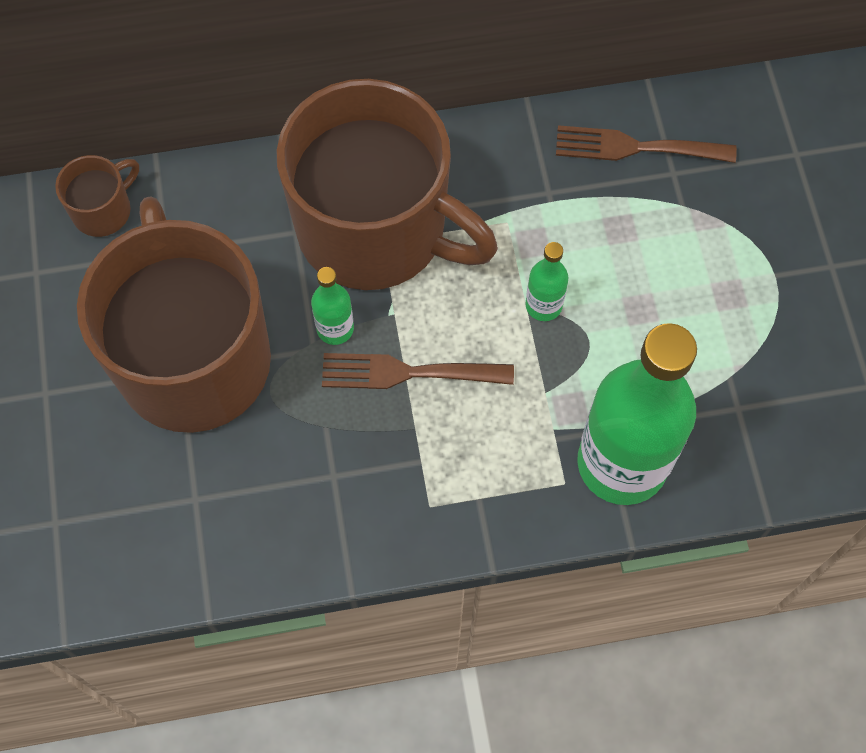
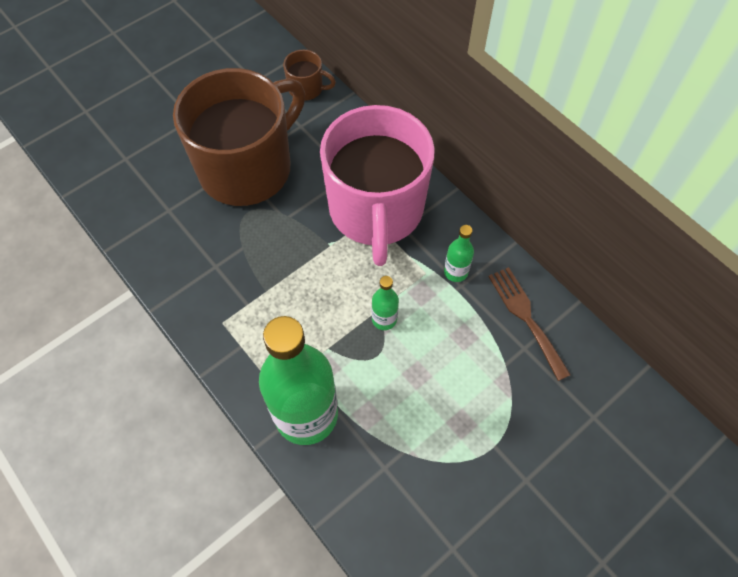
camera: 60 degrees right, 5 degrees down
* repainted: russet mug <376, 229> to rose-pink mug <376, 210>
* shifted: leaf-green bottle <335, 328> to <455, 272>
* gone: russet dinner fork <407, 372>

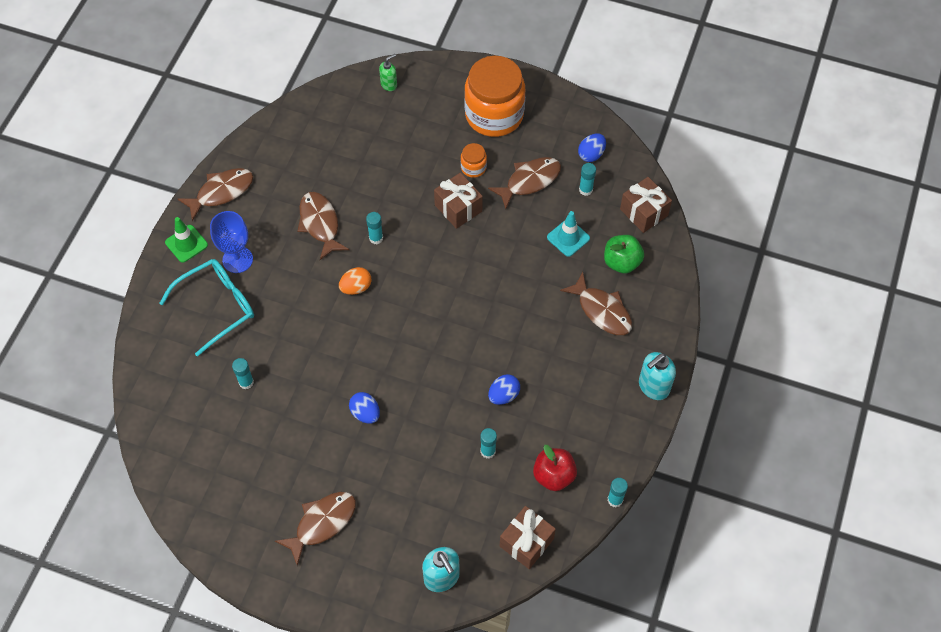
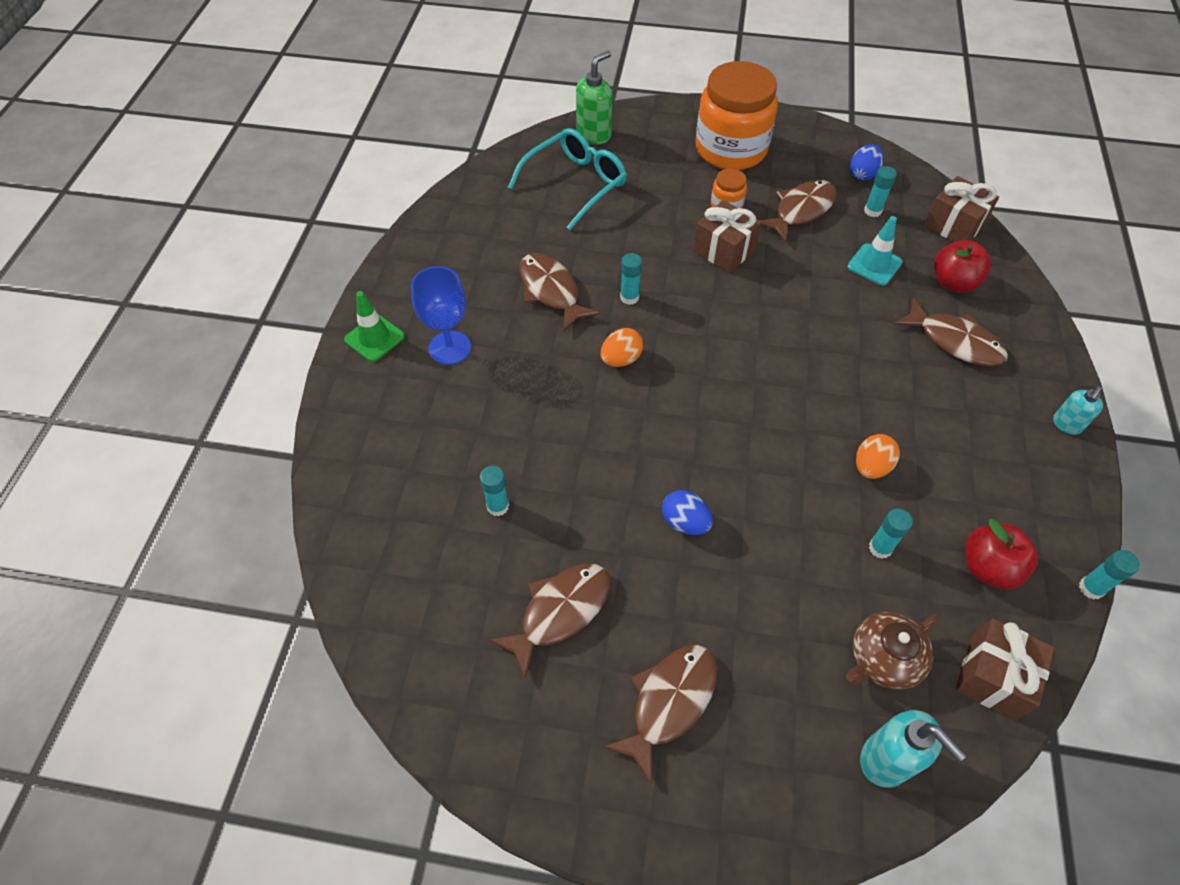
camera: 10 degrees left, 5 degrees down
* scaled: leaf-green pump bottle <389, 84> = <594, 134> x1.63
* shifted: russet toy fish <221, 192> to <560, 612>
* repainted: leaf-green apple <621, 262> to crimson apple <953, 282>
* shifted: aqua spectacles <217, 306> to <575, 184>
* scaled: aqua pump bottle <653, 387> = <1066, 424> x0.61
* repainted: cobalt toy egg <503, 395> to orange toy egg <871, 467>
* new: russet teapot <883, 658>

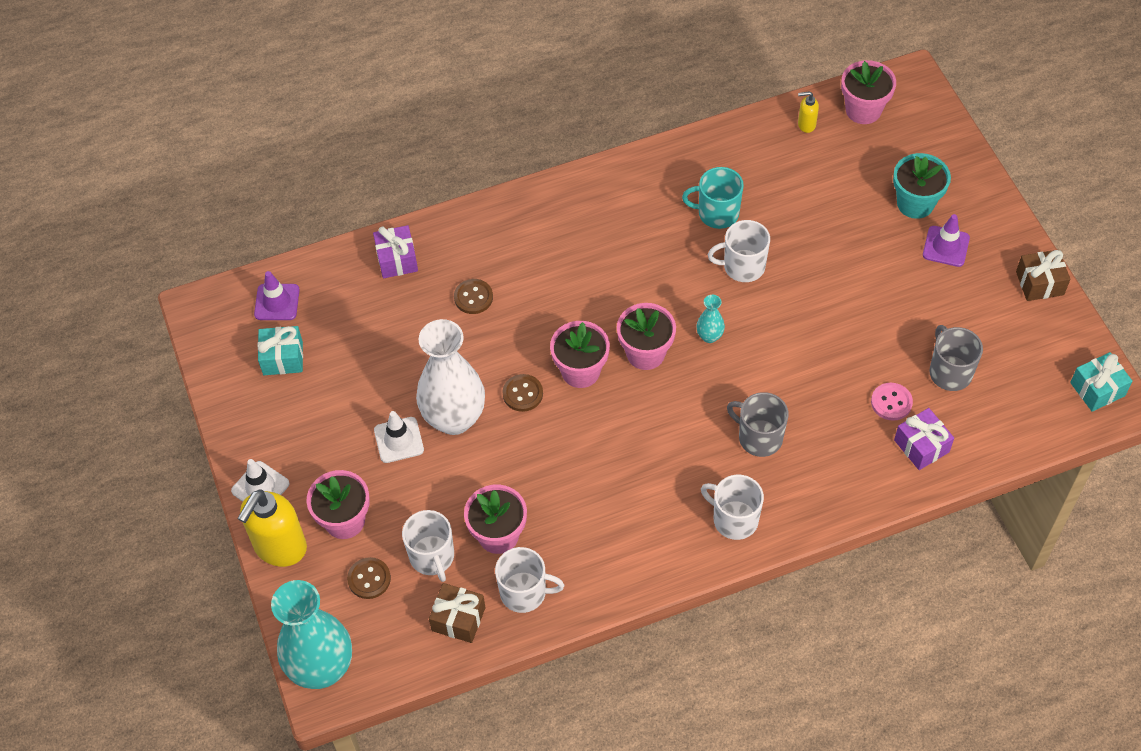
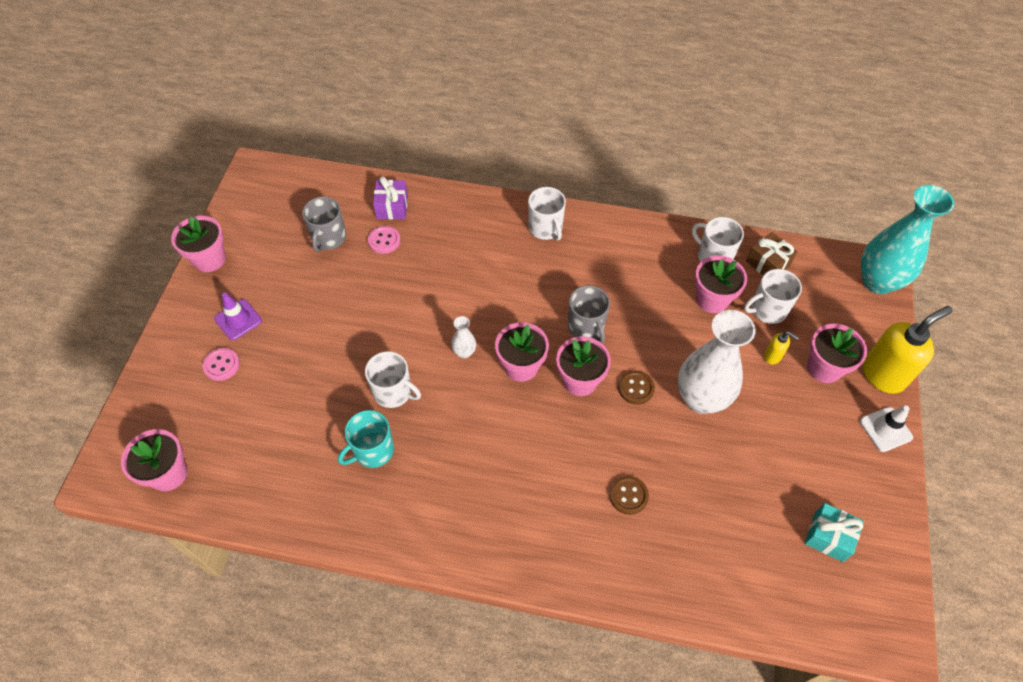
camera: 150 degrees left, 0 degrees up
* shifted: yellow pump bottle <806, 124> to <773, 356>
* swapped: aqua plant pot <915, 203> to rose-pink button <221, 365>
* rotated: aqua mug <717, 213> = <373, 450> 105 degrees clockwise
* gone: purple present <397, 260>
* swapped: russet present <1039, 283> to rose-pink plant pot <209, 259>
* gone: purple road cone <277, 302>
* repainted: aqua flower vase <709, 336> to snow-white flower vase <464, 352>
* gone: aqua present <1097, 389>
* shifted: gray mug <759, 437> to <586, 327>
* gone: snow-white road cone <399, 440>
* rotated: snow-white mug <432, 557> = <767, 310> 120 degrees counterclockwise
* gone: russet button <369, 579>

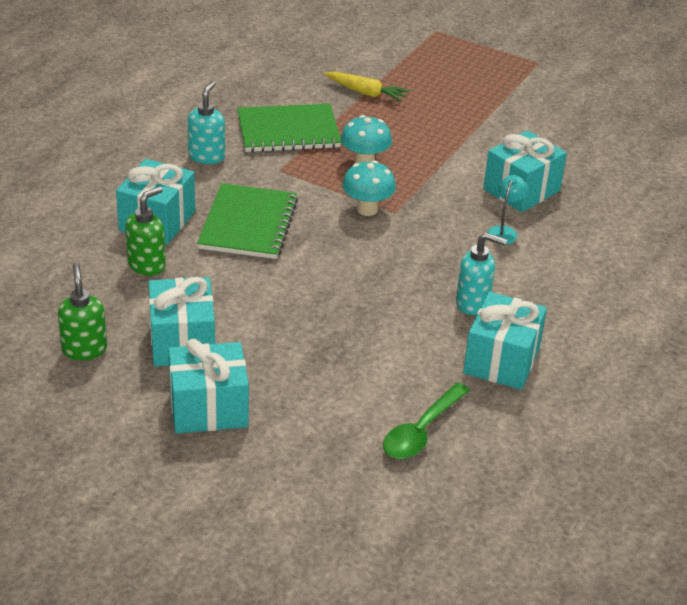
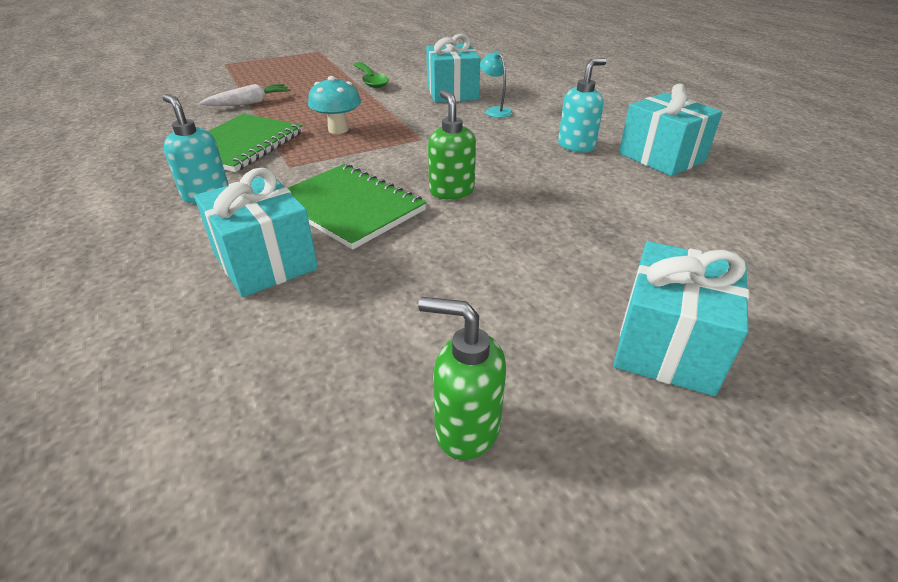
camera: 55 degrees left, 0 degrees up
* repainted: yellow toy carrot <366, 93> to snow-white toy carrot <249, 103>
* gone: aqua toadstool <367, 209>
* shifted: leaf-green pump bottle <147, 265> to <451, 191>
* gone: aqua present <182, 342>
* shifted: leaf-green teaspoon <421, 431> to <370, 80>

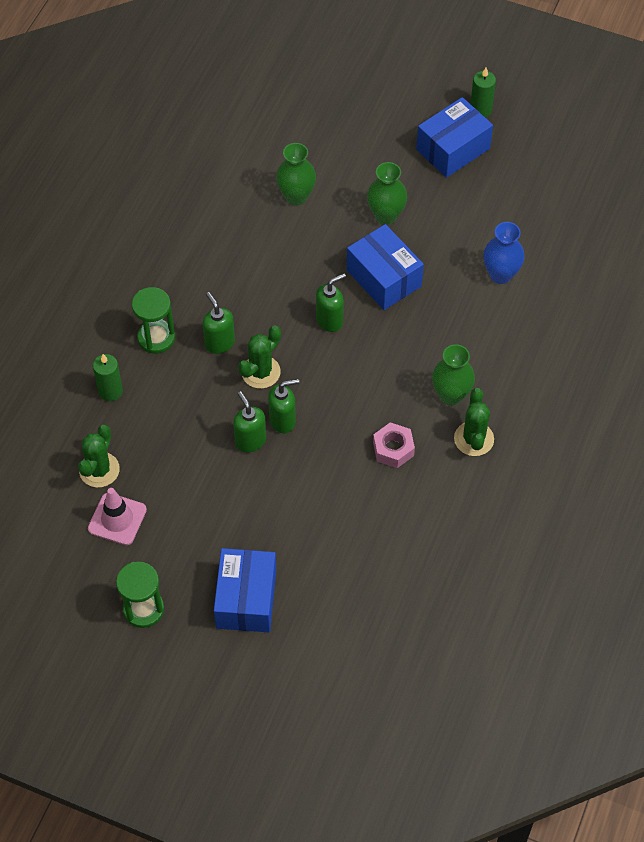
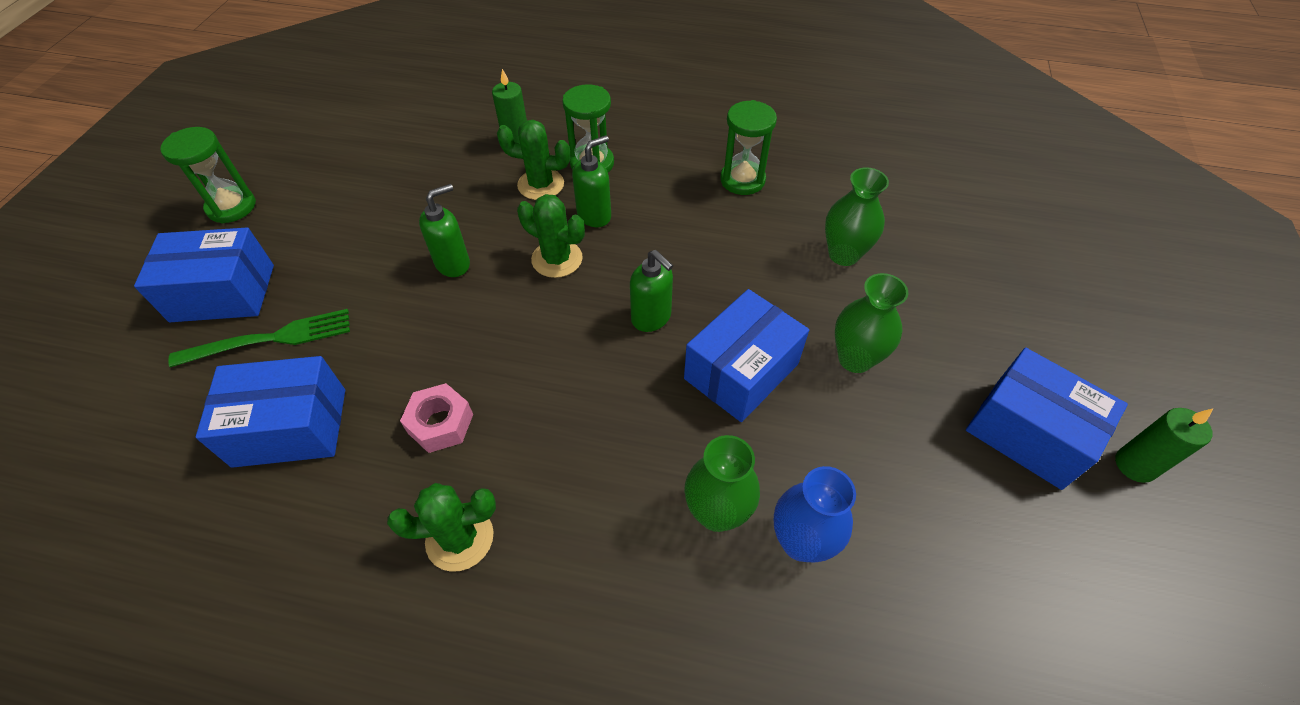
camera: 80 degrees right, 5 degrees down
* shifted: leaf-green flower vase <451, 395> to <717, 513>
* gone: leaf-green pump bottle <283, 420>
* shifted: leaf-green cactus <99, 470> to <541, 184>
* gone: rose-pink road cone <117, 519>
* new: leaf-green sandglass <742, 180>
* new: leaf-green dinner fork <272, 338>
* new: cobalt package <290, 427>

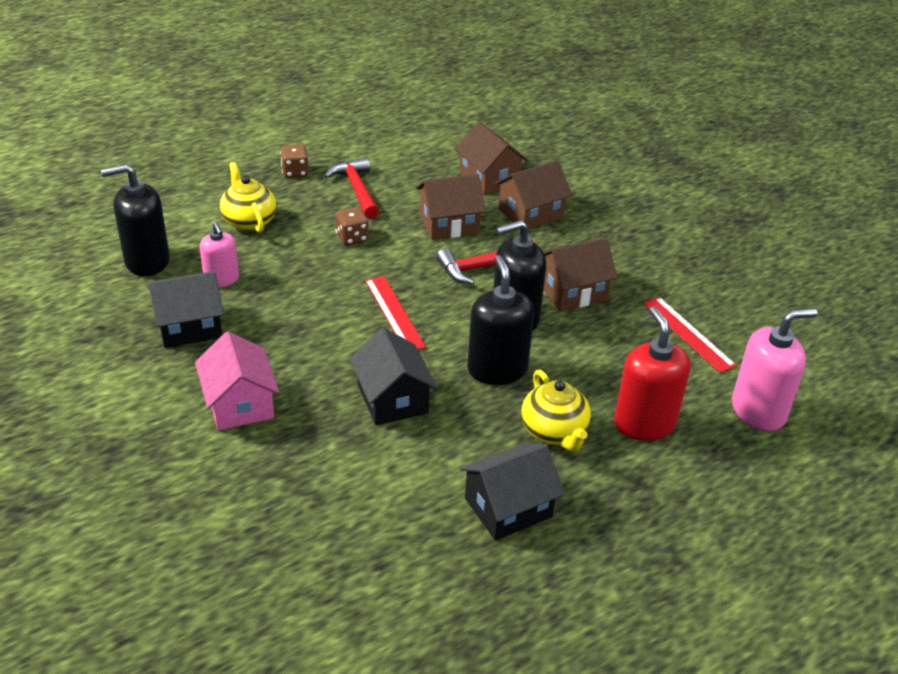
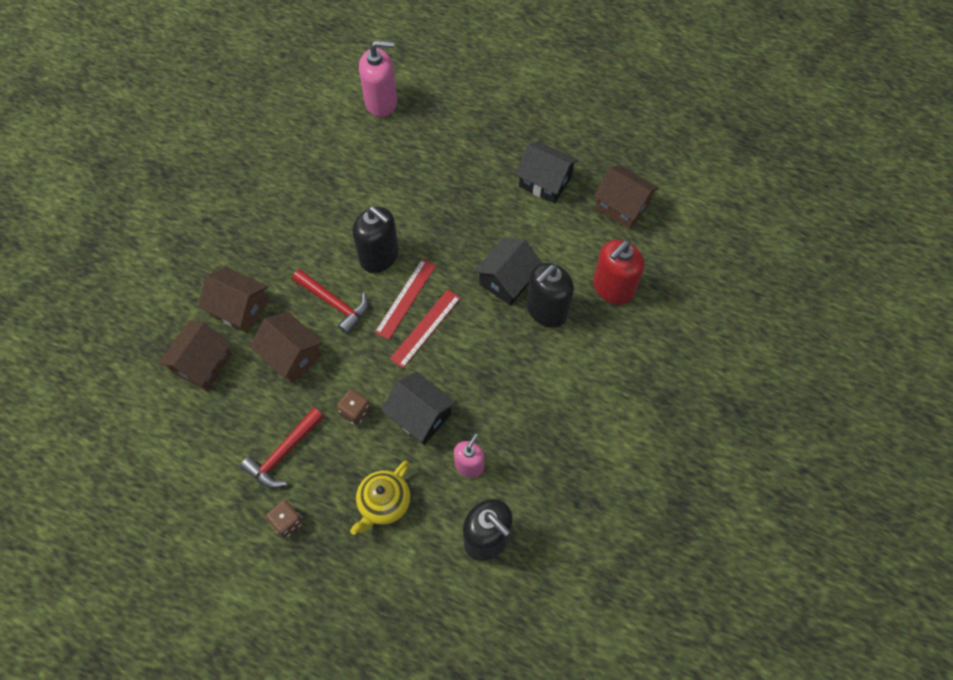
camera: 120 degrees left, 25 degrees up
* shifted: russet cottage <572, 291> to <622, 206>
* shifted: ebony pump bottle <497, 369> to <546, 310>
* shifted: ebony cottage <189, 327> to <420, 415>
* shifted: crimson straightedge <688, 334> to <405, 298>
* shifted: crimson pump bottle <644, 423> to <613, 288>
* rotated: rose-pink pump bottle <758, 411> = <381, 102> 135 degrees clockwise
* gone: rose-pink cottage <240, 404>
* gone: yellow teapot <554, 432>

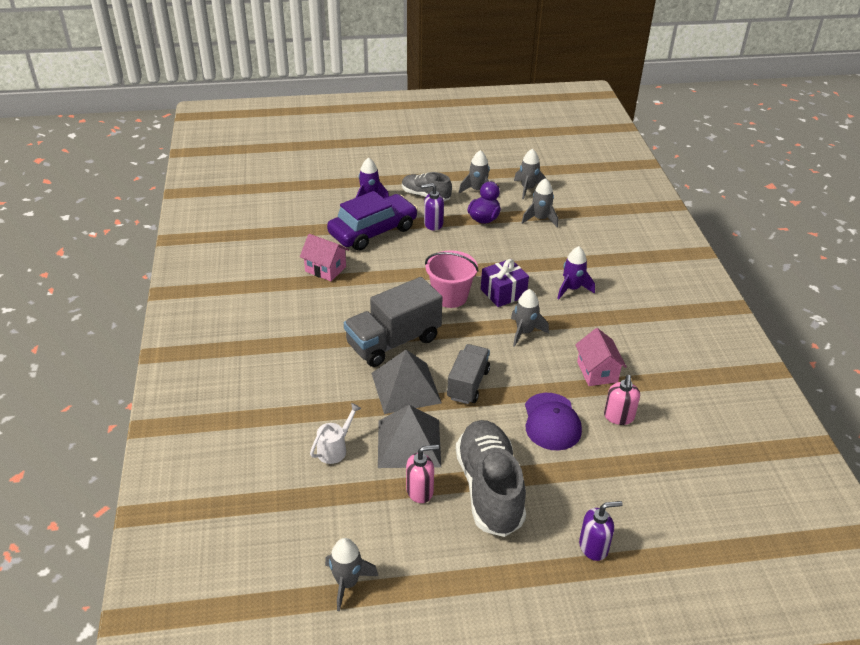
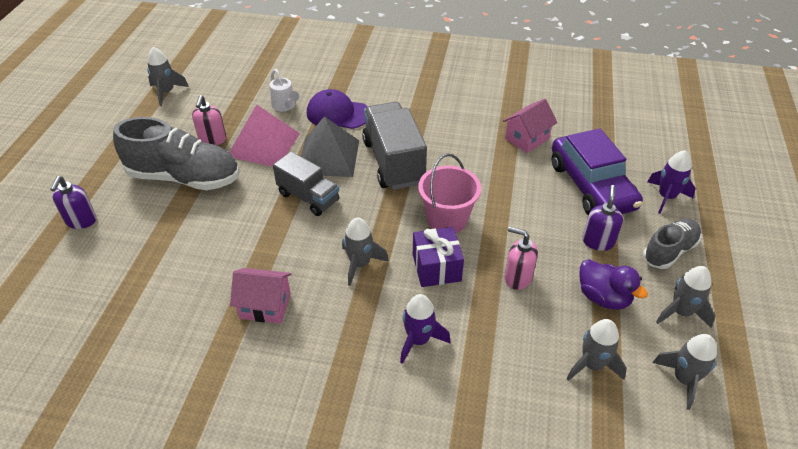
camera: 110 degrees right, 5 degrees up
* shifted: rose-pink pump bottle <618, 417> to <517, 278>
* shifted: purple baseball cap <551, 422> to <338, 113>
* repainted: gray pyramid <409, 443> to rose-pink pyramid <264, 144>

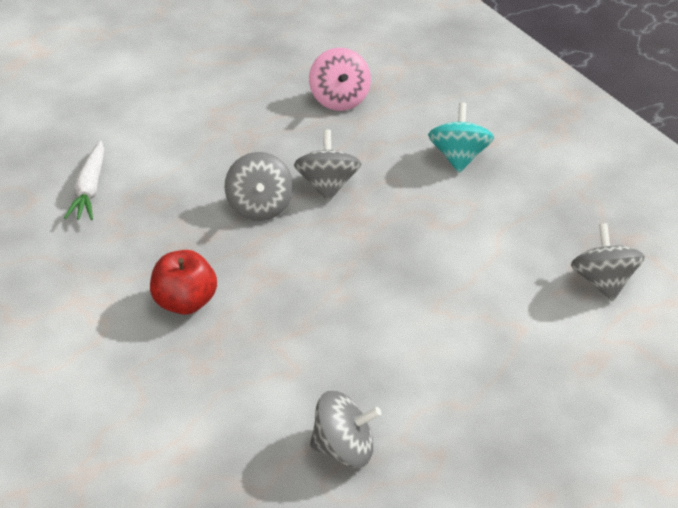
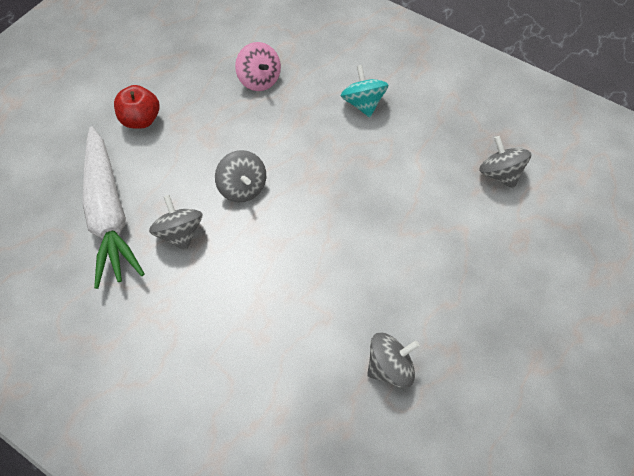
camera: 20 degrees left, 15 degrees up
* shifted: gray toy top <327, 184> to <180, 233>
* scaled: snow-white toy carrot <89, 189> = <109, 213> x2.08
* shifted: crimson apple <185, 301> to <141, 120>

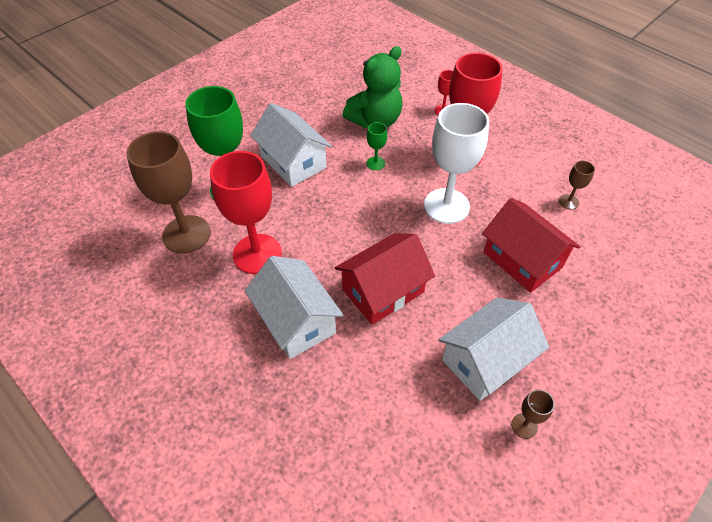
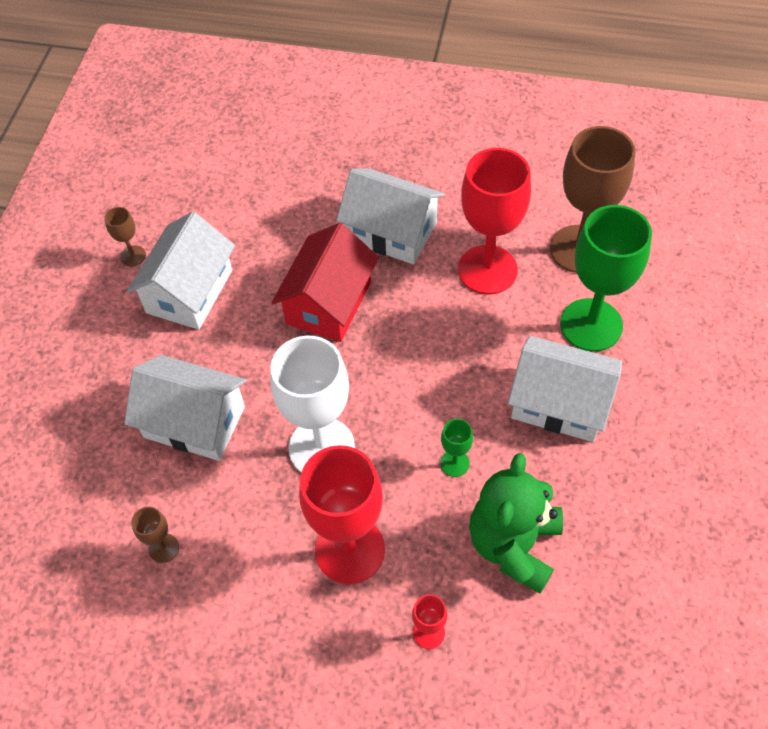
camera: 150 degrees right, 5 degrees up
* repainted: crimson cottage <522, 260> to snow-white cottage <194, 422>

